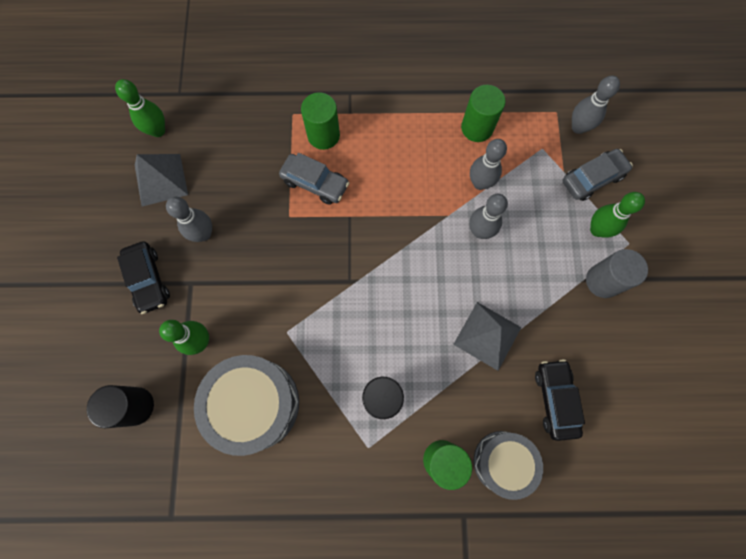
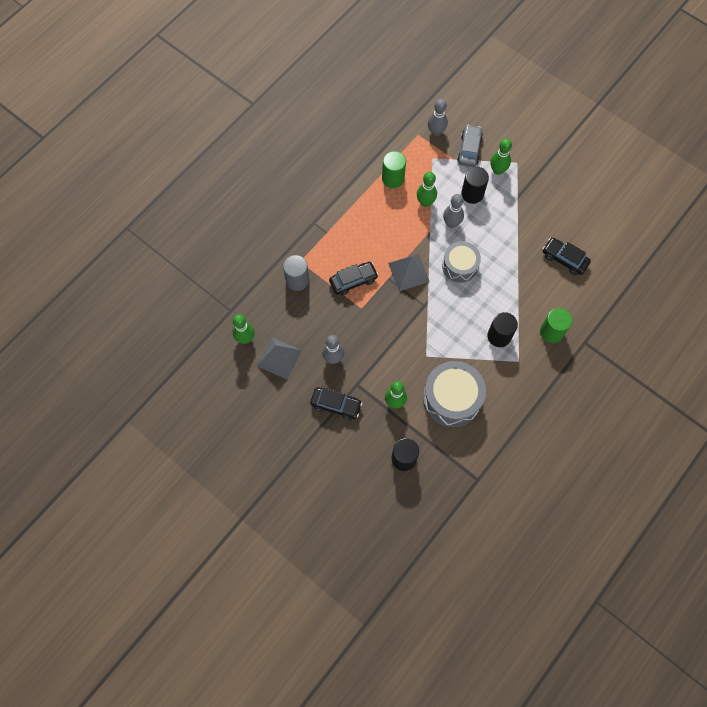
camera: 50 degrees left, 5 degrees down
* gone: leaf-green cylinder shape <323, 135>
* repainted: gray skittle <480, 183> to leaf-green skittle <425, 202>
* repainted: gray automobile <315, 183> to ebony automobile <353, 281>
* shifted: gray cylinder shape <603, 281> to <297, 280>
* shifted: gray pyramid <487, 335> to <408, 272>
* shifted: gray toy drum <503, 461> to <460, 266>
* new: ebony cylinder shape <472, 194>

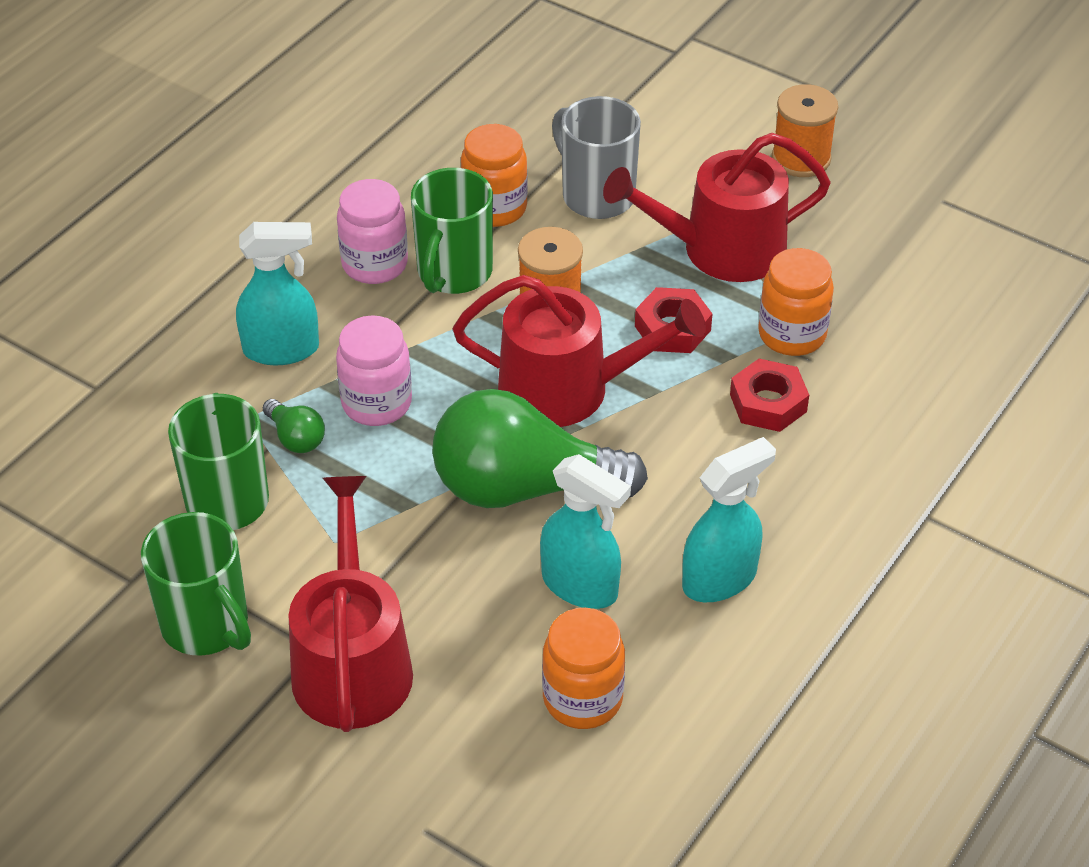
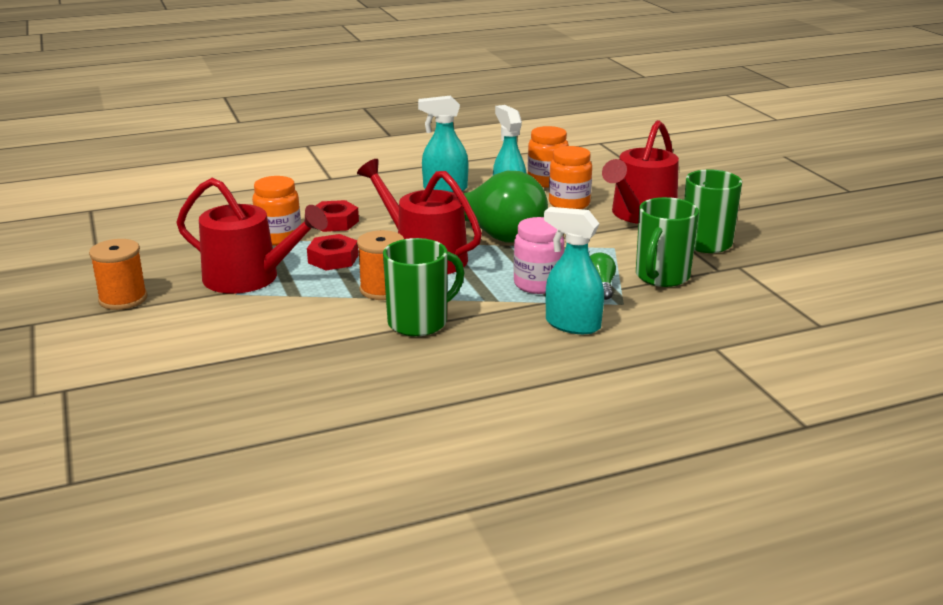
camera: 145 degrees left, 20 degrees down
* gone: gray mug <596, 195>
* shifted: orange preserve jar <494, 208> to <569, 204>
* gone: rose-pink preserve jar <375, 264>

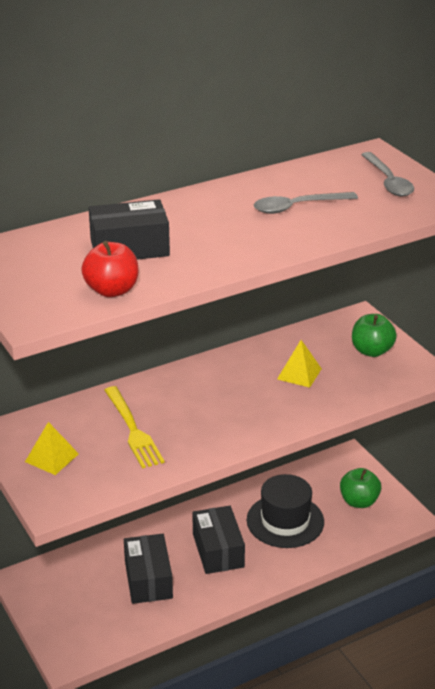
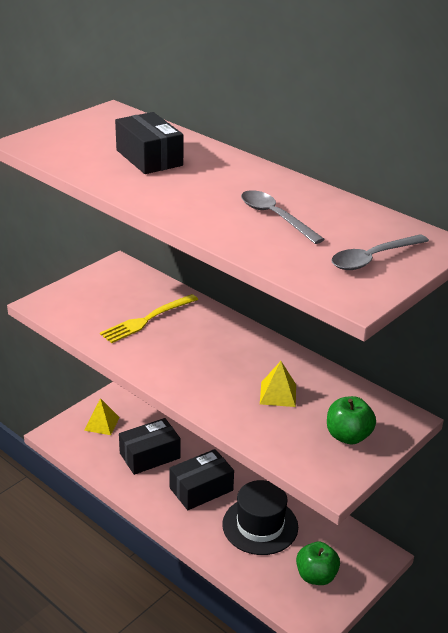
camera: 70 degrees right, 0 degrees up
* gone: crimson apple <112, 290>
* shifted: yellow pyramid <51, 457> to <101, 423>

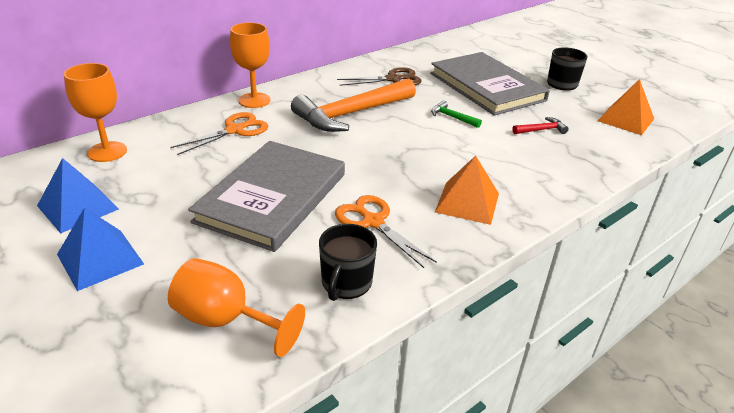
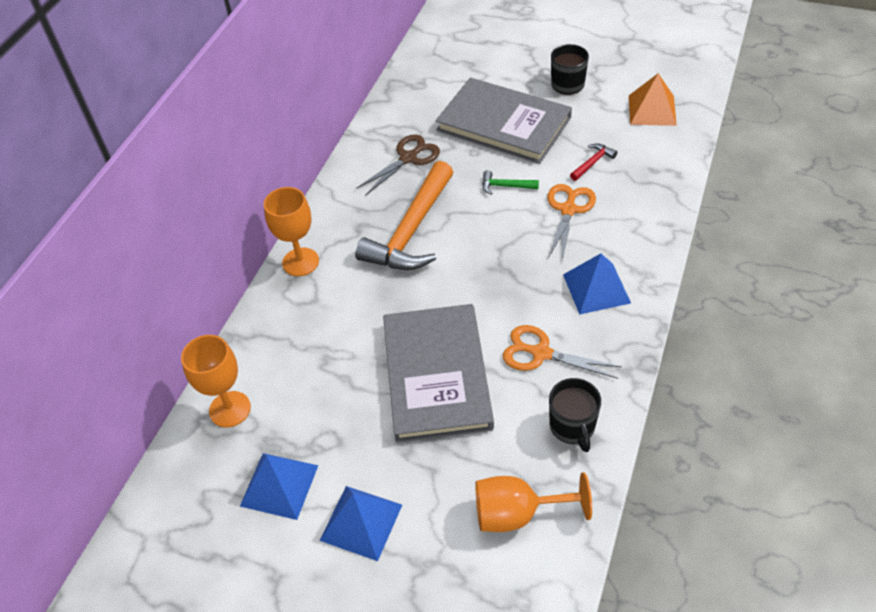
camera: 25 degrees left, 15 degrees up
* shifted: orange scissors <235, 130> to <568, 210>
* repainted: orange pyramid <467, 202> to cobalt pyramid <596, 288>

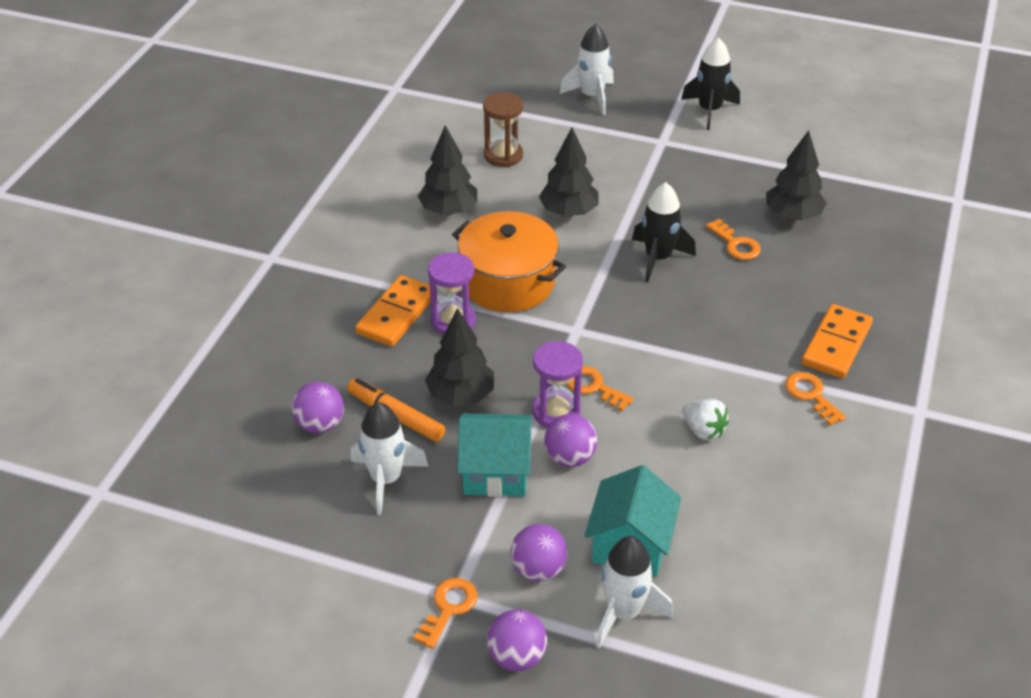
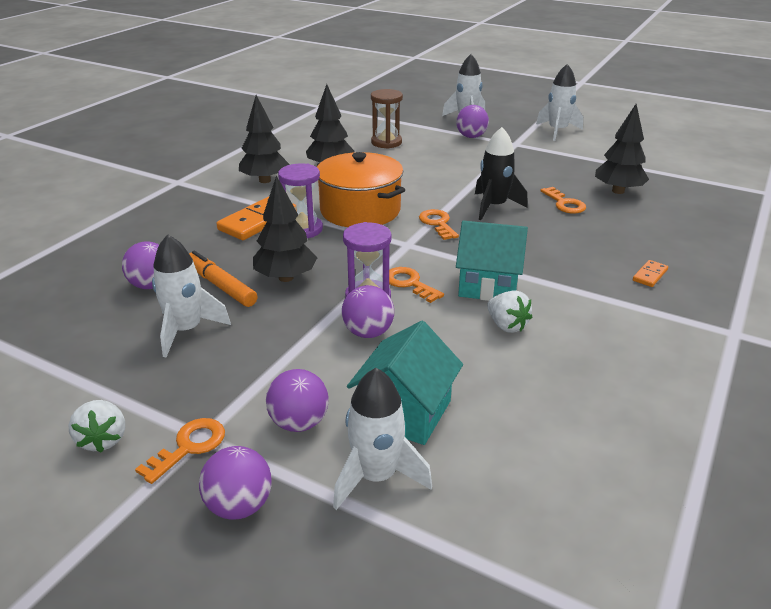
camera: 10 degrees right, 10 degrees down
* repainted: ebony rocket <709, 110> to snow-white rocket <557, 131>
* shifted: ebony tree <568, 212> to <265, 180>
* scaled: orange domino tile <836, 344> = <649, 275> x0.49
* shifted: orange door key <811, 395> to <437, 223>
* shifted: aqua cottage <495, 471> to <488, 284>
* new: purple play ball <471, 136>
* new: snow-white toy strawberry <103, 439>

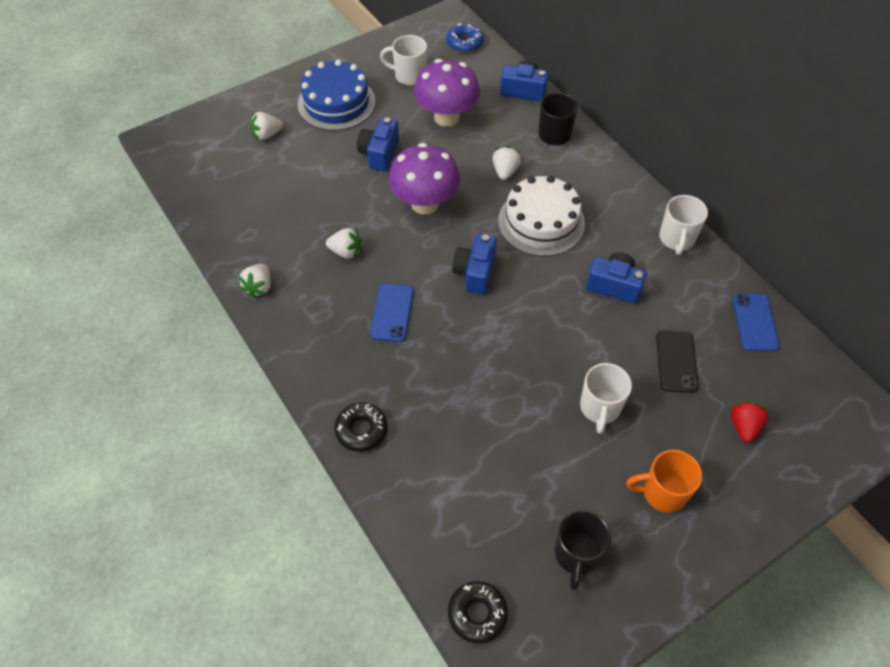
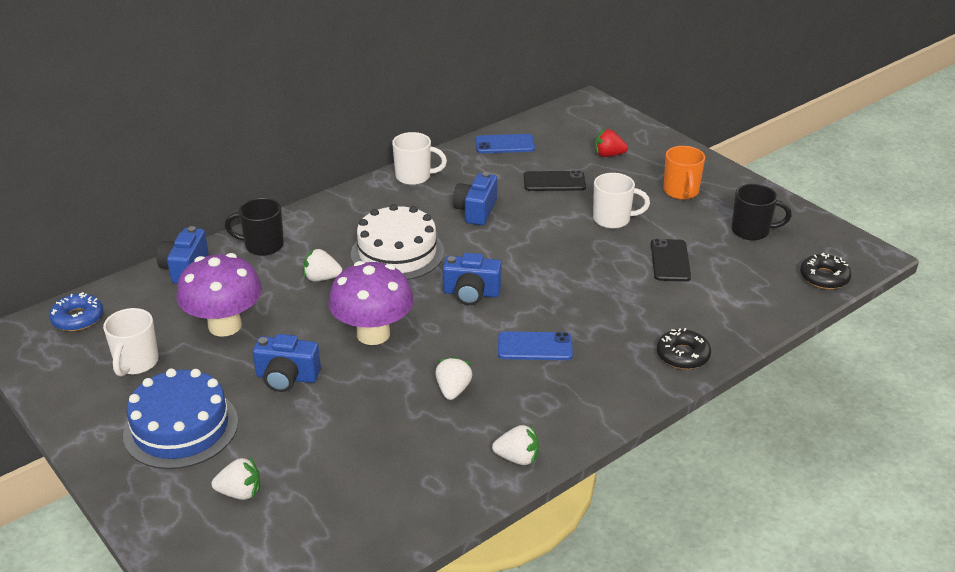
camera: 95 degrees left, 20 degrees down
* rotated: snow-white toy strawberry <267, 135> = <240, 492> 60 degrees counterclockwise
* new: ebony phone <670, 261>

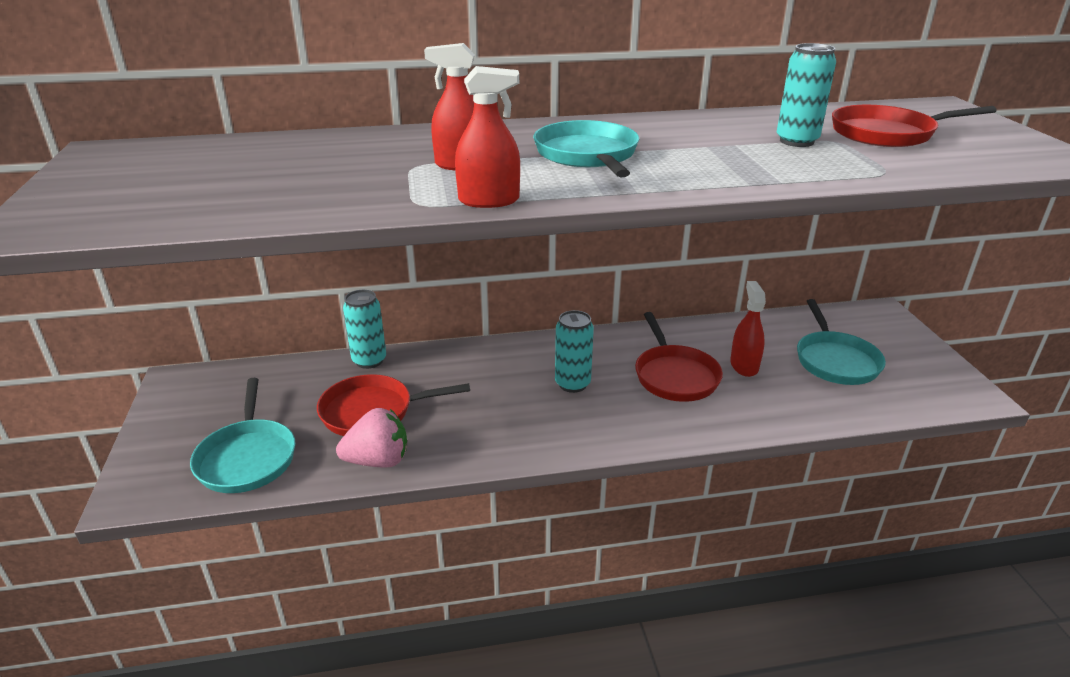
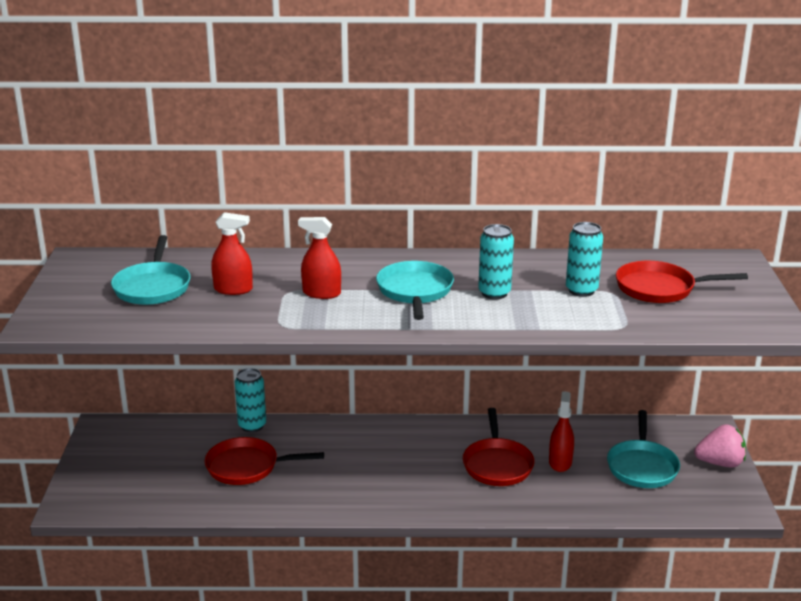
camera: 10 degrees right, 5 degrees down
* shifted: crimson spray bottle <489, 200> to <233, 289>
* shifted: aqua soda can <572, 384> to <494, 293>
* shifted: aqua skillet <247, 458> to <153, 287>
* shifted: rose-pink toy strawberry <378, 461> to <720, 463>

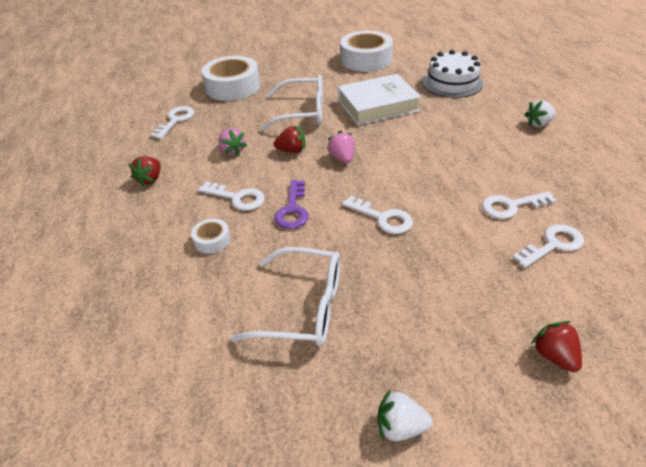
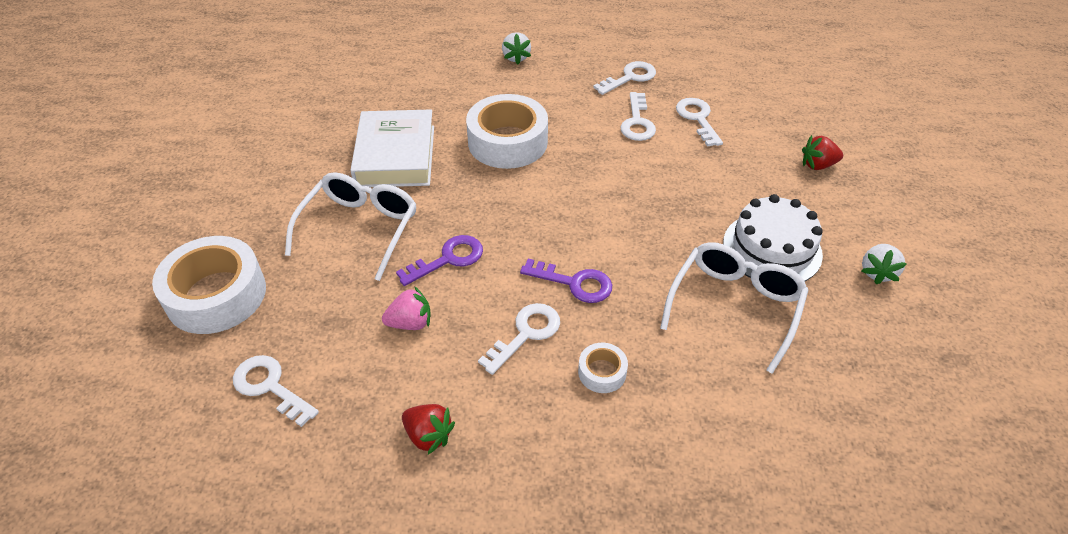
camera: 75 degrees left, 5 degrees up
* shifted: snow-white sticky tape <366, 59> to <507, 142>
* shifted: snow-white cake <452, 83> to <772, 248>
* swapped: crimson toy strawberry <292, 150> to purple door key <448, 259>
* gone: rose-pink toy strawberry <342, 158>
* shifted: snow-white door key <383, 218> to <630, 77>

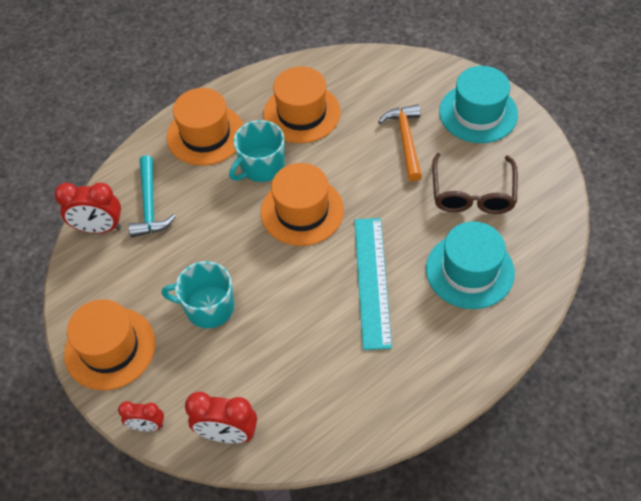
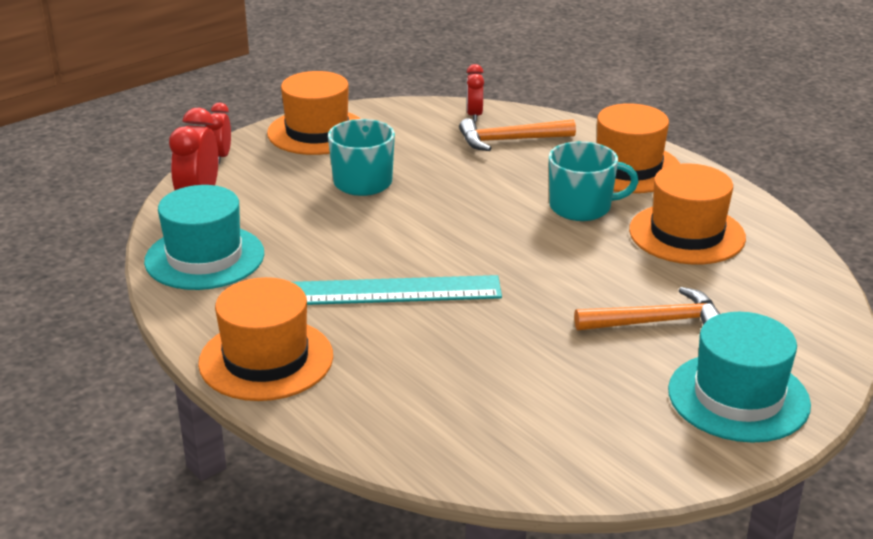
camera: 85 degrees right, 25 degrees down
* rotated: aqua mug <261, 166> = <582, 207> 135 degrees clockwise
* gone: russet spectacles <472, 193>
* repainted: aqua carpenter's hammer <149, 204> to orange carpenter's hammer <510, 140>
* shifted: orange hat <302, 211> to <266, 359>
* scaled: crimson clock <99, 228> = <474, 115> x0.62
* shifted: aqua hat <469, 270> to <204, 257>

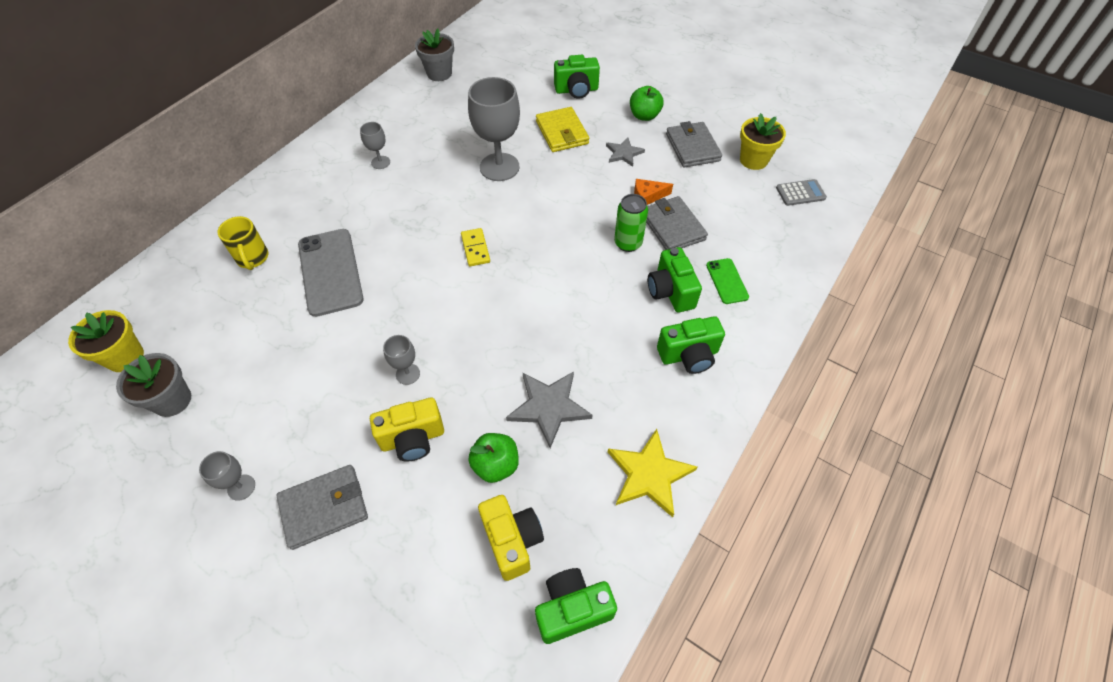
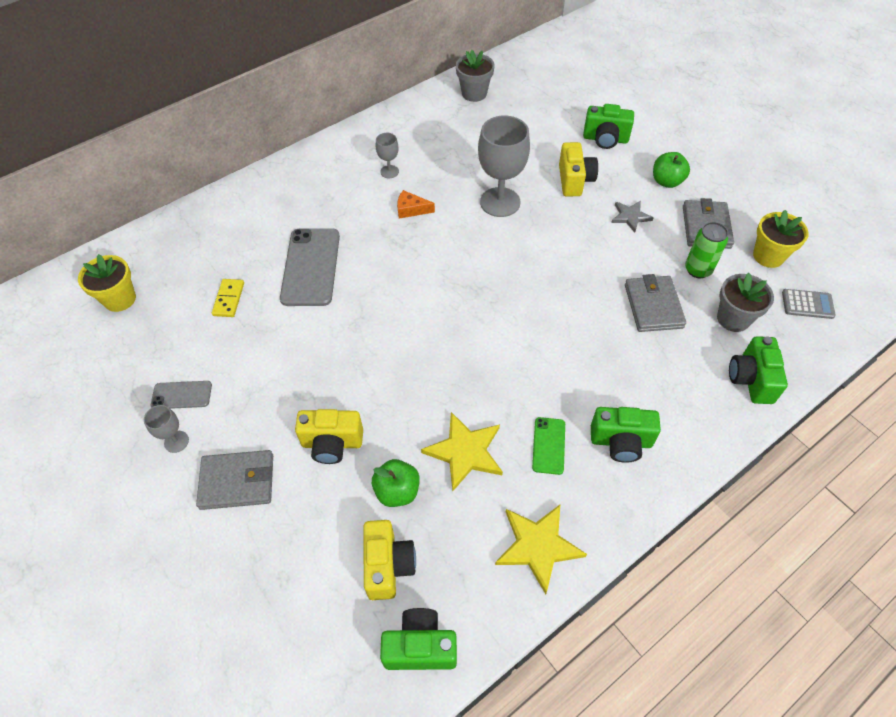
camera: 20 degrees right, 0 degrees up
* swapped: yellow card wallet <562, 132> to yellow photo camera <574, 180>
* shifted: orange cheese wedge <648, 196> to <411, 209>
* shifted: leaf-green soda can <628, 243> to <698, 269>
* gone: yellow mug <253, 258>
* shifted: yellow domino tile <475, 248> to <229, 299>
* shifted: leaf-green photo camera <670, 291> to <751, 379>
* shifted: leaf-green phone <726, 281> to <548, 445>
* gone: gray chalice <408, 374>
* shifted: gray plant pot <172, 400> to <733, 319>
* repainted: gray star shape <548, 407> to yellow star shape <465, 452>
* new: gray phone <181, 395>

